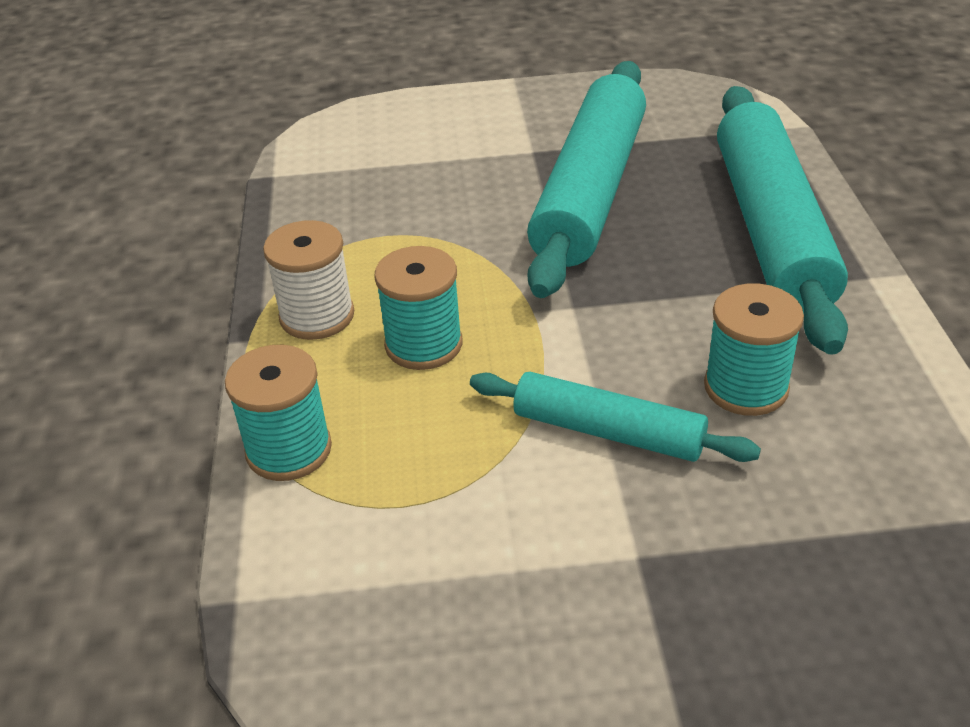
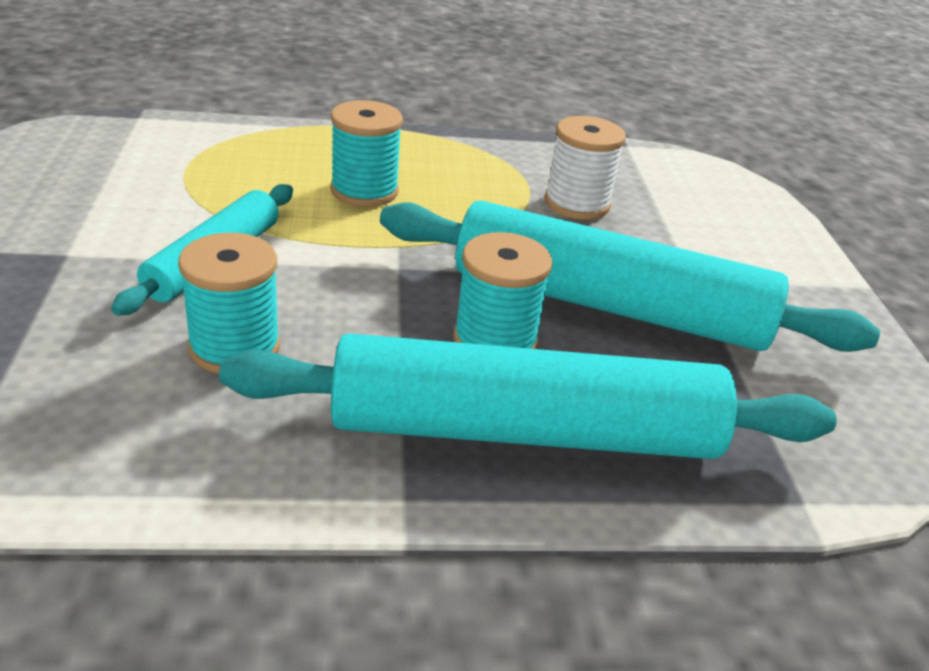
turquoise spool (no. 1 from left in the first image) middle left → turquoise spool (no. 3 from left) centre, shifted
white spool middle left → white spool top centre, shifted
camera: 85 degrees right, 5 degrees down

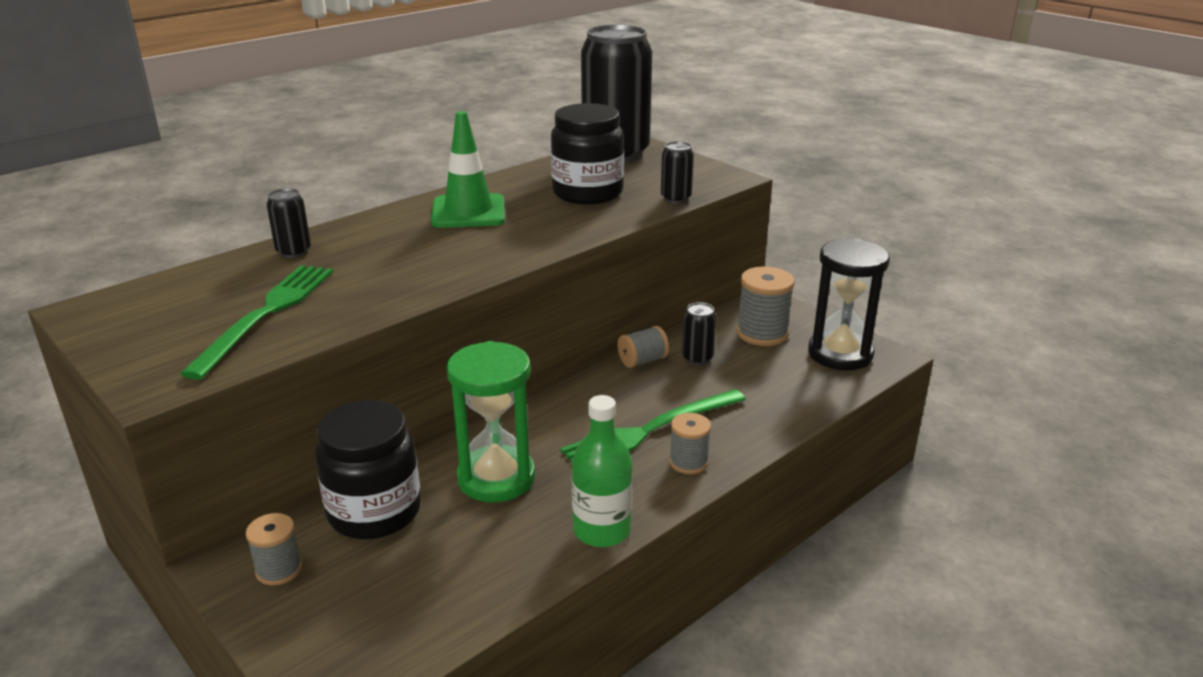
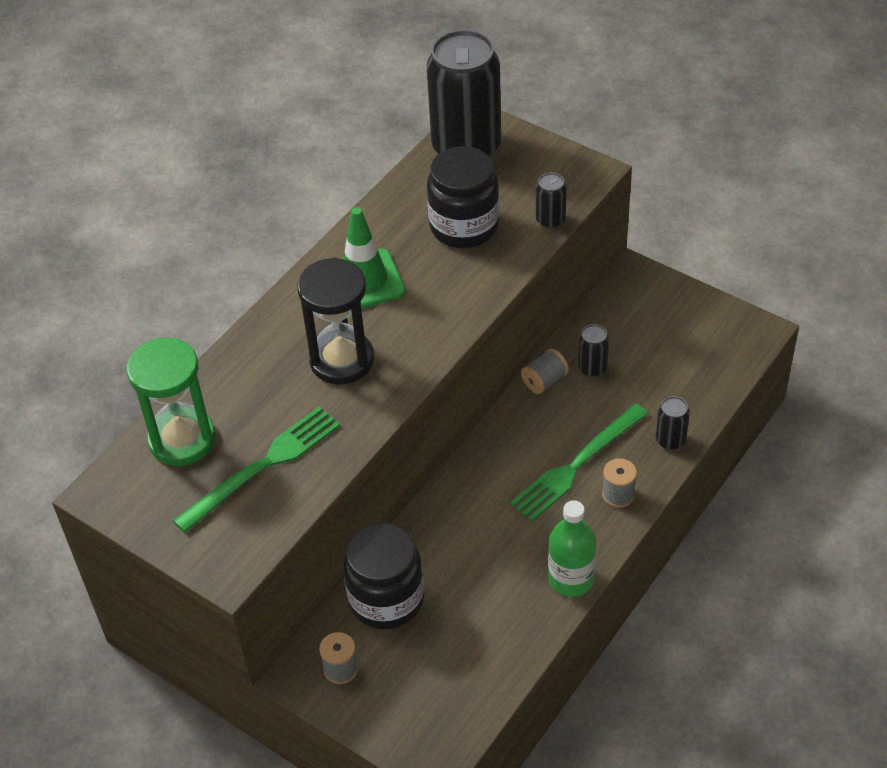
grey spool (no. 4 from left) centre → -
black can (no. 1 from left in the first image) top left → black can (no. 4 from left) middle right, shifted
green hourglass centre → green hourglass middle left, shifted
black hourglass middle right → black hourglass centre, shifted
green fork (no. 1 from left) middle left, 45 degrees clockwise
camera: 10 degrees left, 20 degrees up

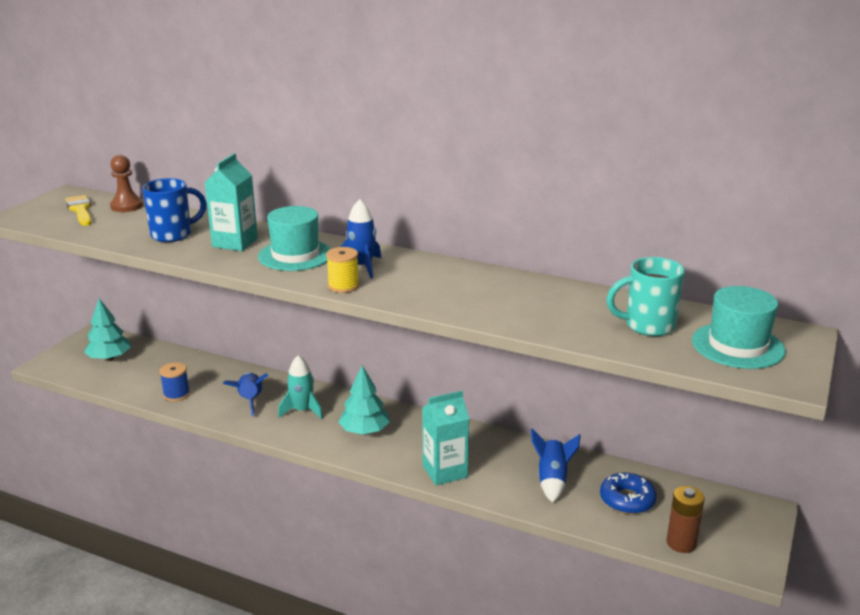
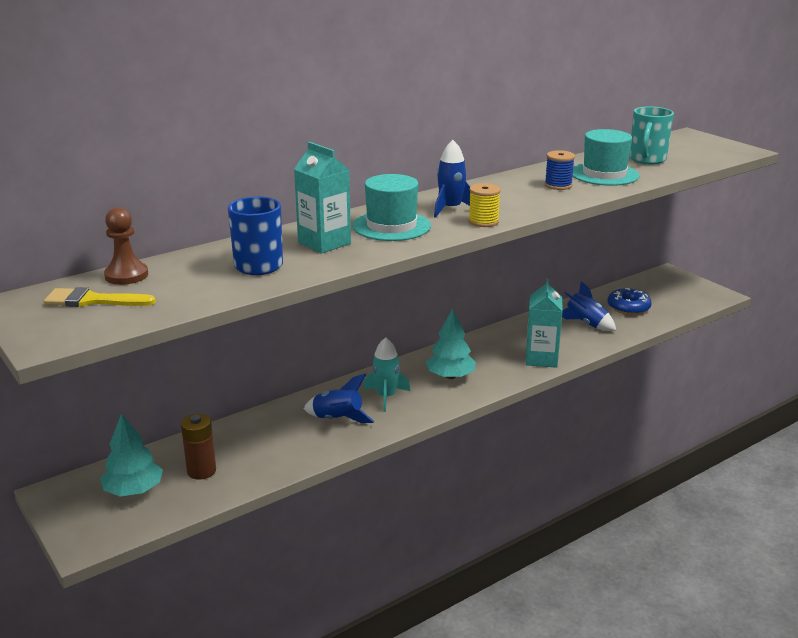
blue spool middle left → blue spool top right, shifted
brown battery bottom right → brown battery bottom left, shifted
turquoise hat (no. 2 from left) middle right → turquoise hat (no. 2 from left) top right, shifted
camera: 60 degrees left, 0 degrees up

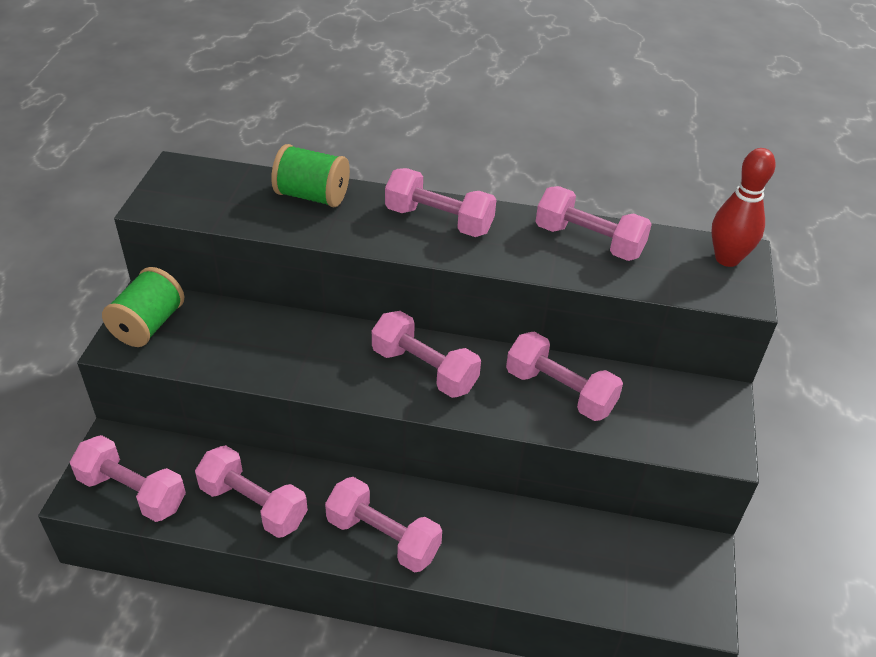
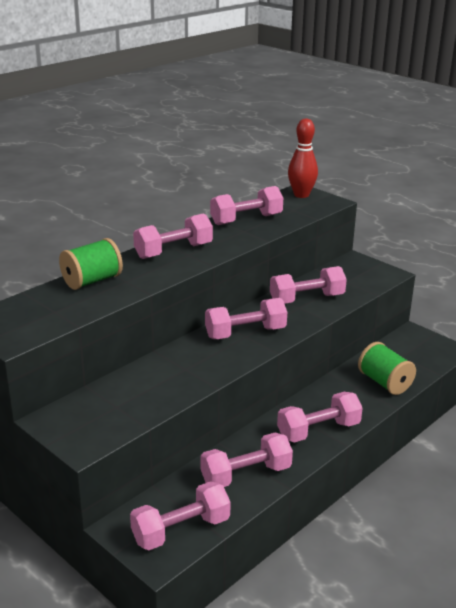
green spool (no. 1 from left in the first image) middle left → green spool (no. 2 from left) middle right, shifted
camera: 55 degrees left, 15 degrees down

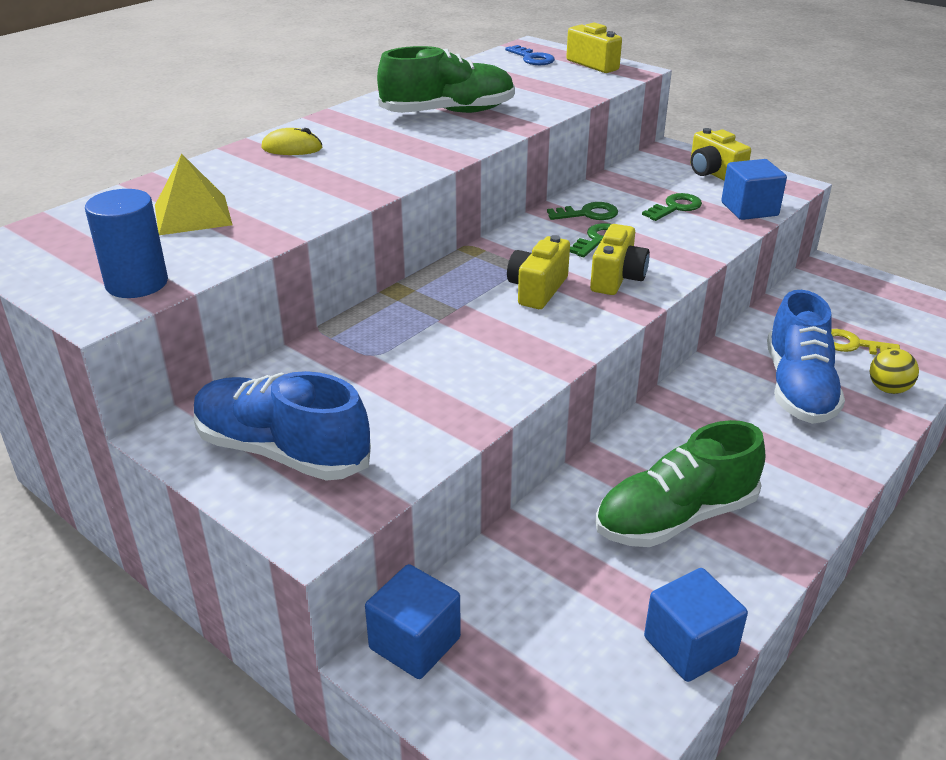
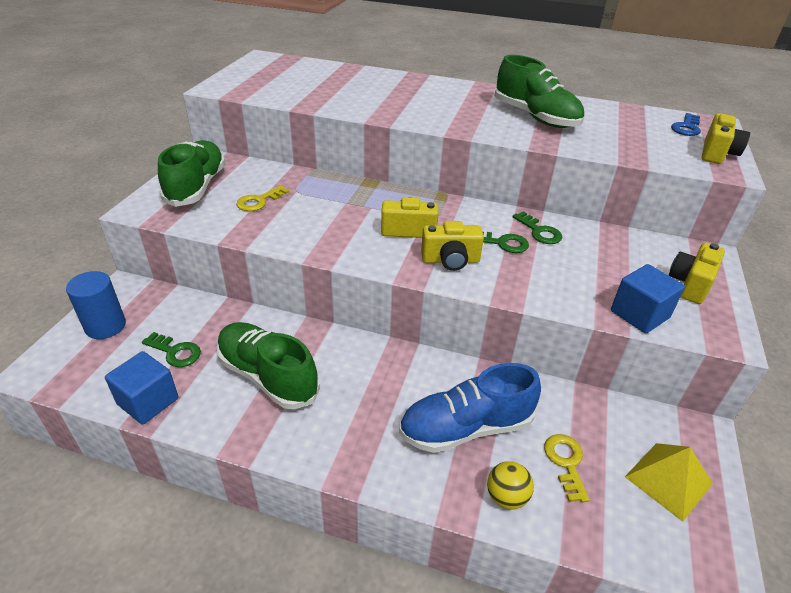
yellow mouse top left → -
blue cube (no. 1 from left) bottom centre → -
- → yellow key (no. 1 from left) middle left
blue cylinder top left → blue cylinder middle left, shifted
yellow pyramid top left → yellow pyramid bottom right, shifted
green key (no. 3 from left in the first image) top right → green key (no. 1 from left) middle left, shifted
blue shoe (no. 1 from left) middle left → green shoe (no. 1 from left) top left
camera: 65 degrees right, 5 degrees up

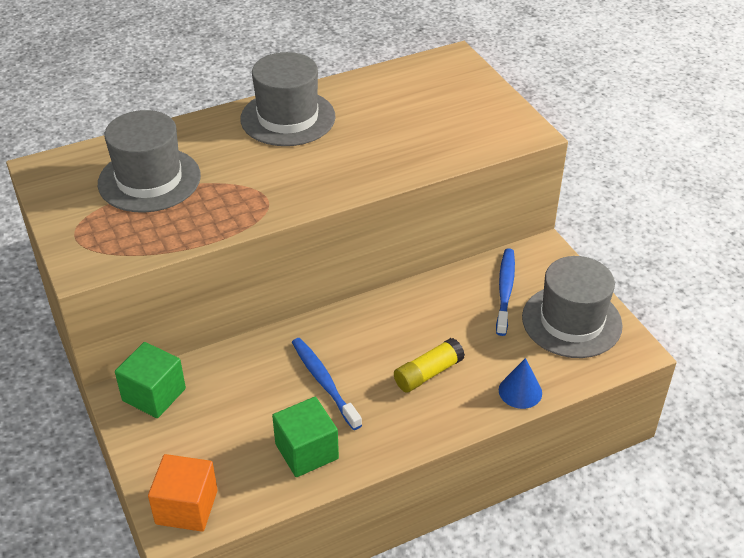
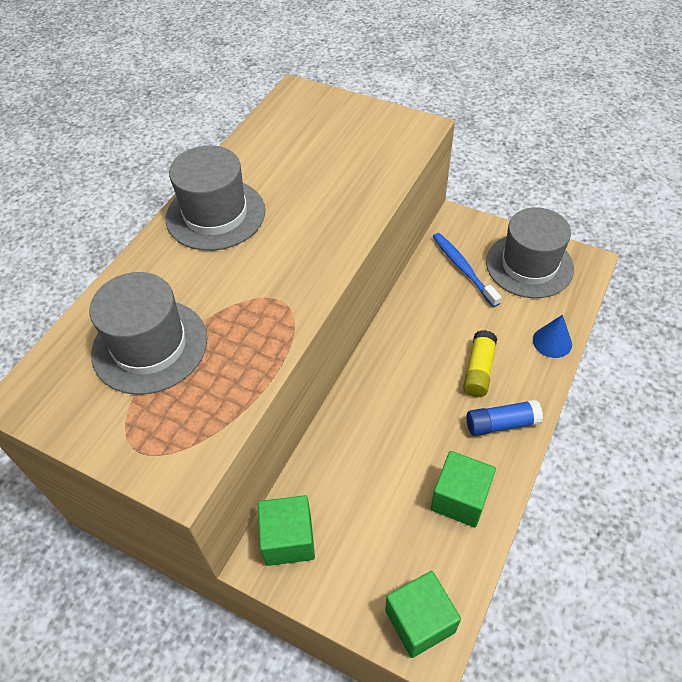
blue toothbrush (no. 1 from left) bottom centre → -
- → blue glue stick middle right
orange cube bottom left → green cube (no. 2 from left) bottom centre
camera: 35 degrees left, 10 degrees up

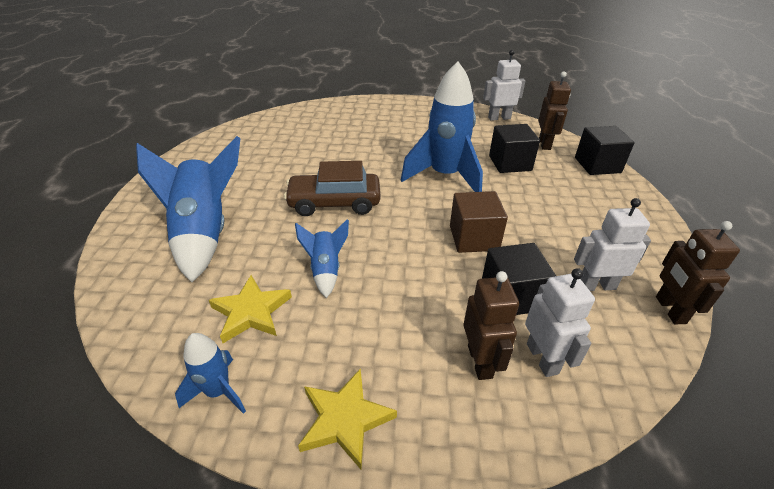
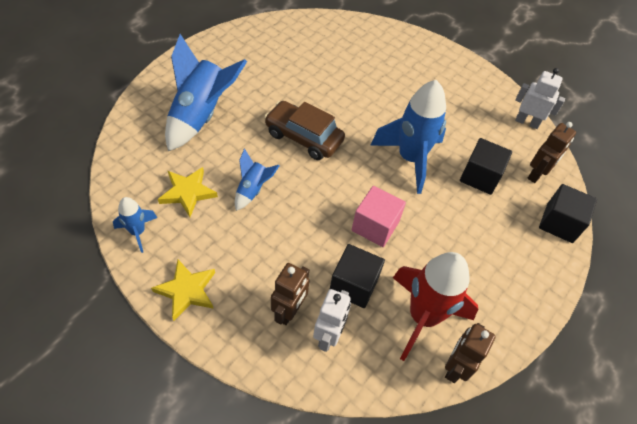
white robot (no. 3 from left) middle right → red rocket bottom right
brown cube centre → pink cube centre
camera: 30 degrees right, 15 degrees up

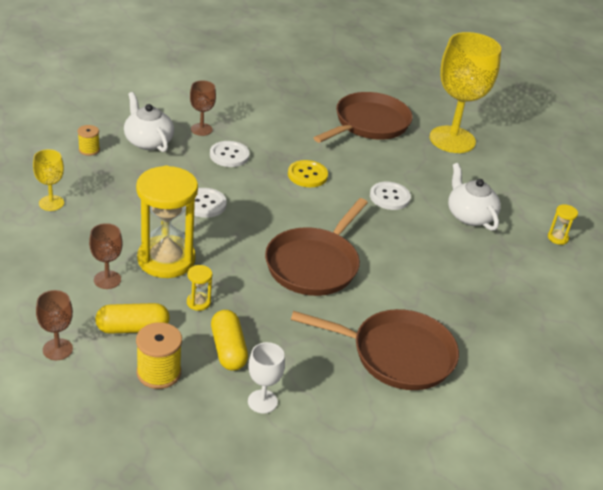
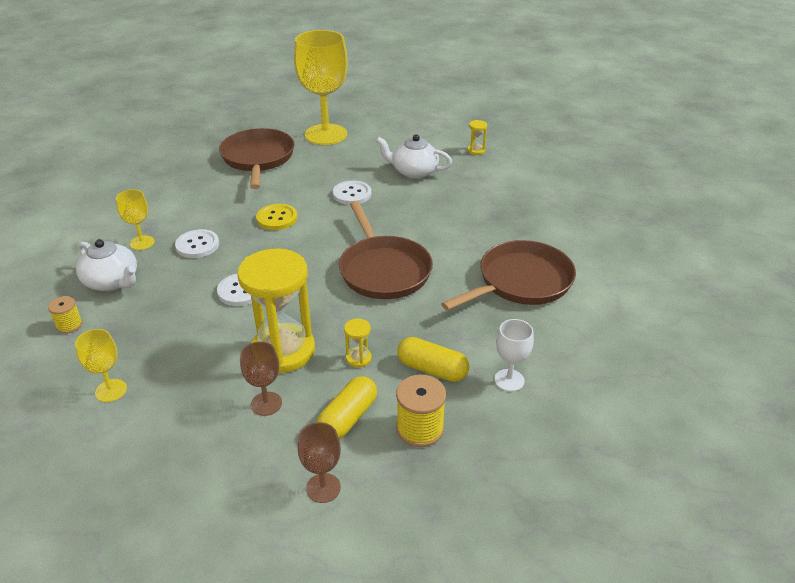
brown goblet (no. 3 from left) top centre → yellow goblet (no. 2 from left) middle left
white teapot (no. 1 from left) top left → white teapot (no. 1 from left) middle left, 150 degrees counterclockwise
camera: 45 degrees left, 0 degrees up

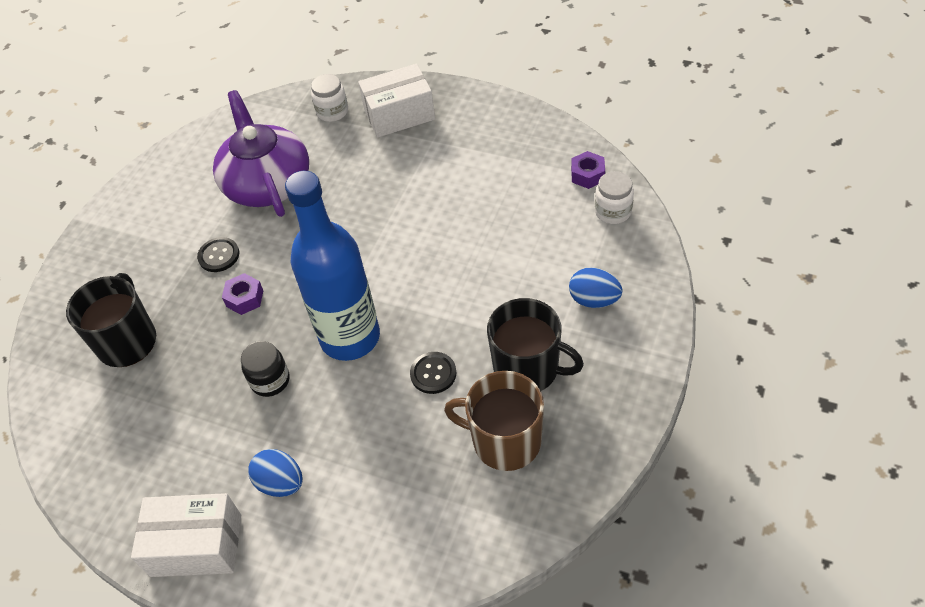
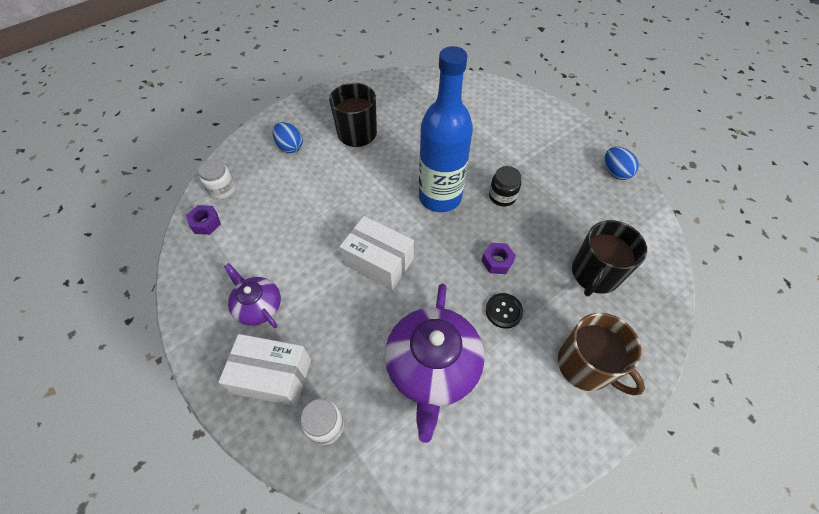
black button (no. 2 from left) centre → -
- → purple teapot (no. 1 from left) middle left
white box (no. 1 from left in the first image) bottom left → white box (no. 2 from left) centre, shifted
blue egg (no. 1 from left in the first image) bottom left → blue egg (no. 2 from left) top right, shifted
brown mug bottom centre → brown mug bottom right, shifted
camera: 155 degrees left, 5 degrees up

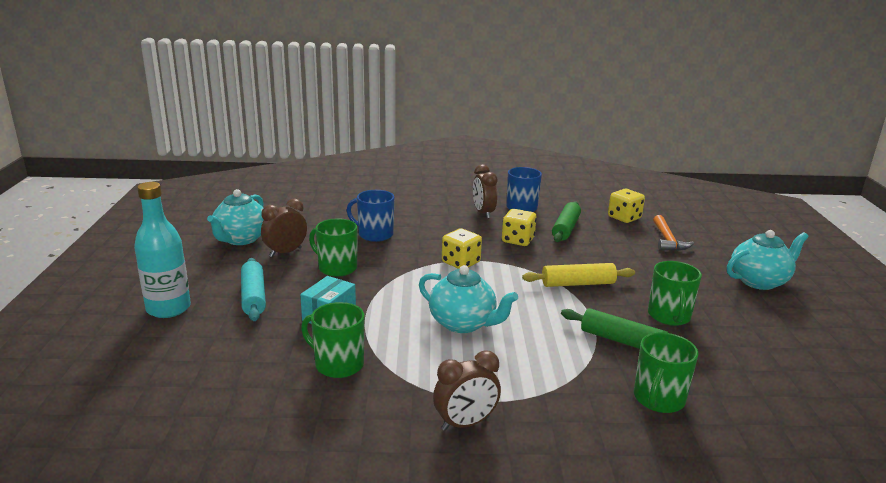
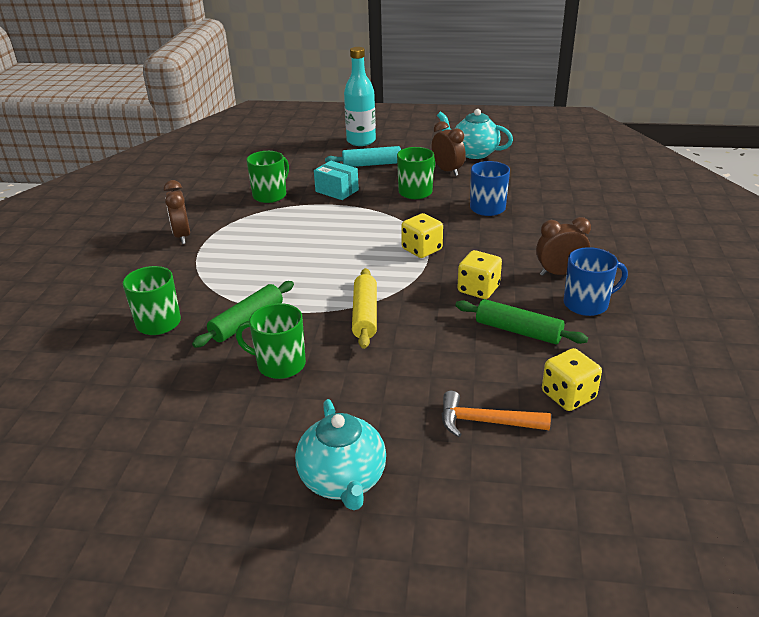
turquoise teapot (no. 2 from left) centre → -
camera: 100 degrees right, 10 degrees up

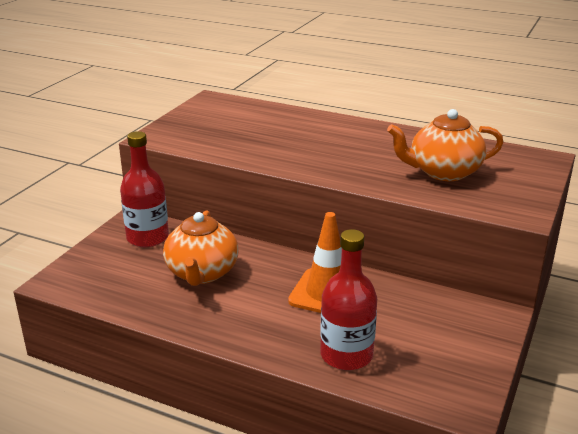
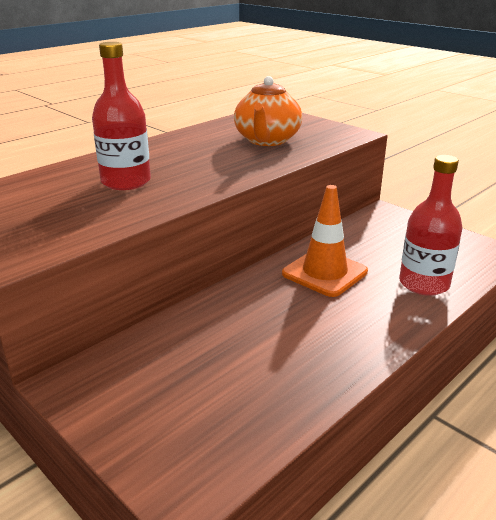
orange teapot (no. 1 from left) centre → -
red bottle (no. 1 from left) middle left → red bottle (no. 1 from left) top left, shifted
camera: 70 degrees left, 0 degrees up

